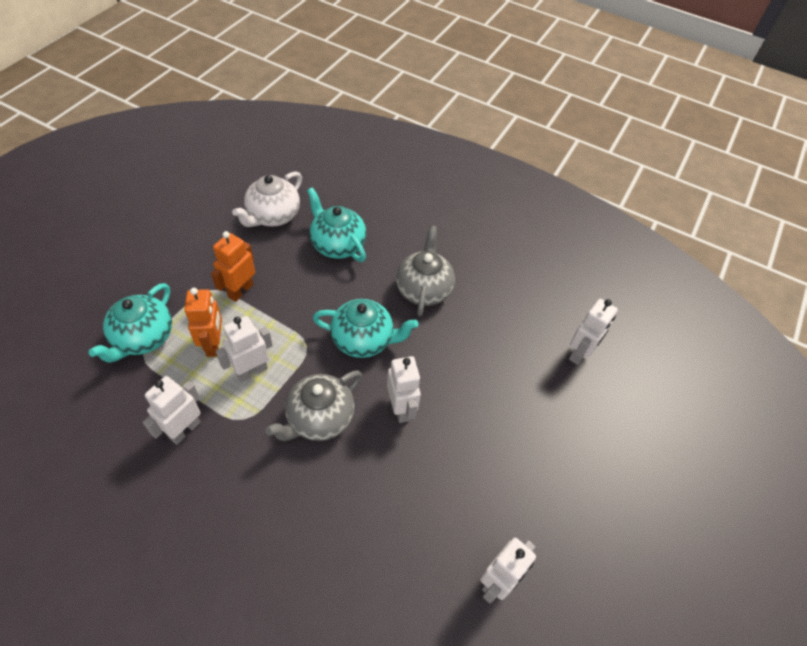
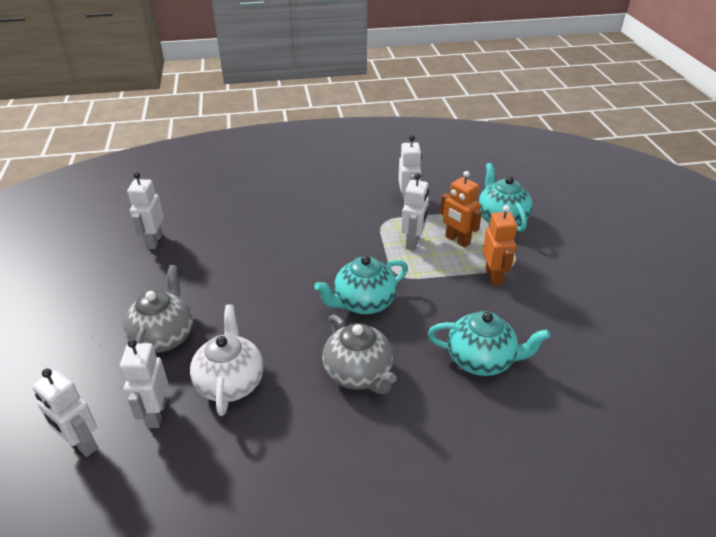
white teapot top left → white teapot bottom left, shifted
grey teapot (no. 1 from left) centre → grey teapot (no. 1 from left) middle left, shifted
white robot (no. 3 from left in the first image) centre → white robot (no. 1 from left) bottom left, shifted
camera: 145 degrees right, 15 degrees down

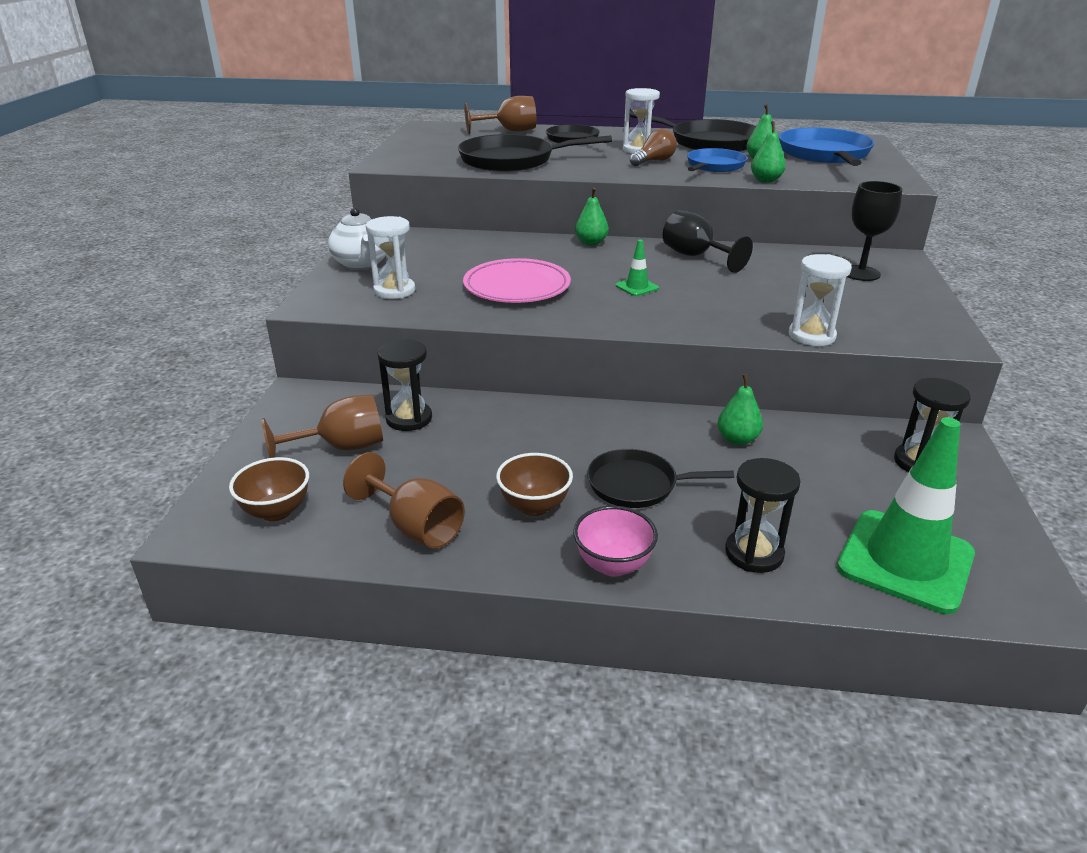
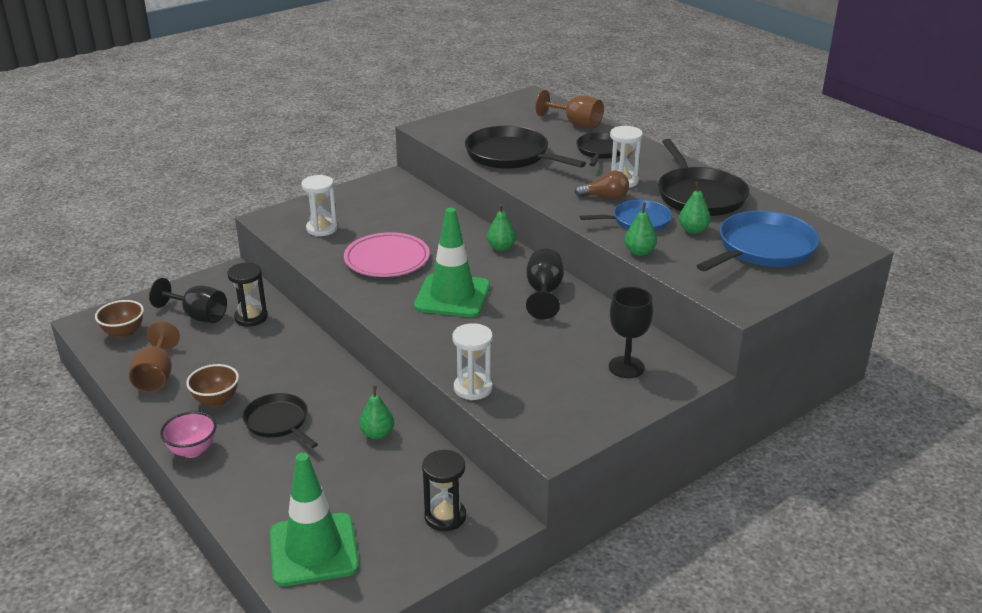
white teapot top left → -
black hourglass (no. 2 from left) middle right → -
brown goblet (no. 1 from left) middle left → black goblet (no. 1 from left) middle left
green traffic cone (no. 1 from left in the first image) top centre → green traffic cone (no. 2 from left) centre, x2.37
camera: 45 degrees right, 0 degrees up

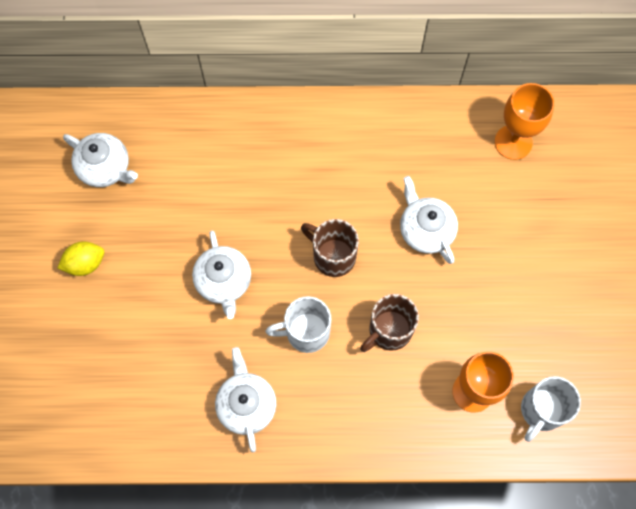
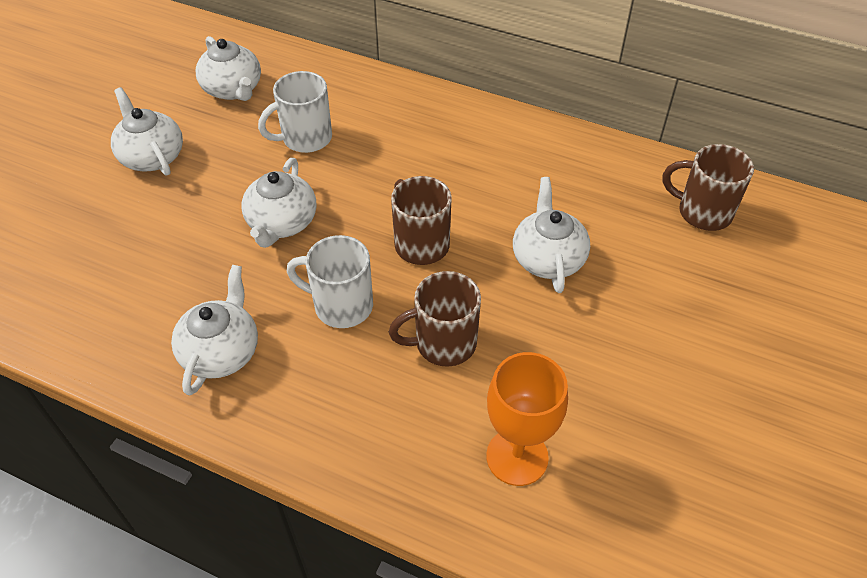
white mug (no. 2 from left in the first image) bottom right → white mug (no. 1 from left) top centre, shifted
yellow lemon middle left → white teapot (no. 1 from left) top left
orange goblet (no. 2 from left) top right → brown mug (no. 3 from left) top right
camera: 25 degrees right, 20 degrees down

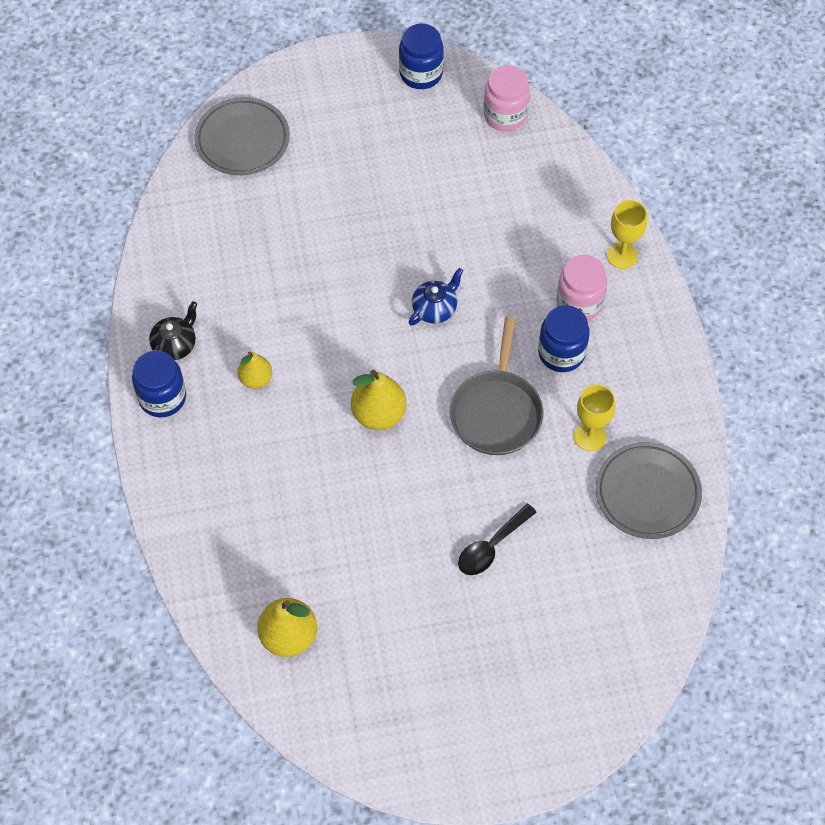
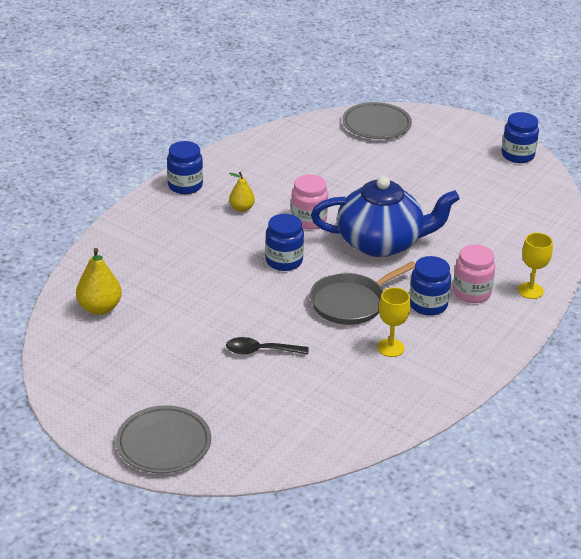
black teapot middle left → -
pink jar (no. 1 from left) top centre → pink jar (no. 1 from left) centre, shifted
grey plate (no. 2 from left in the first image) middle right → grey plate (no. 1 from left) bottom left, shifted
yellow pear (no. 3 from left) centre → blue jar (no. 2 from left) centre
blue teapot centre, x2.41
camera: 45 degrees right, 25 degrees down

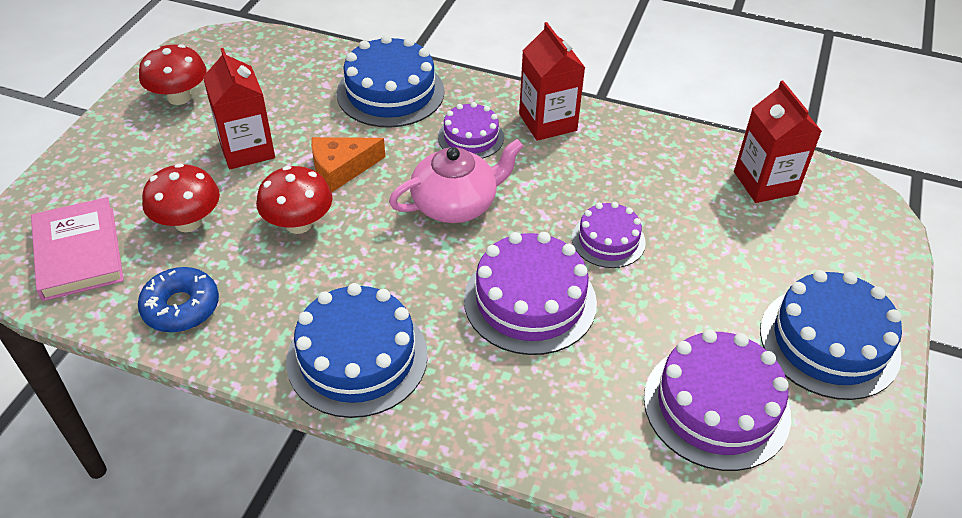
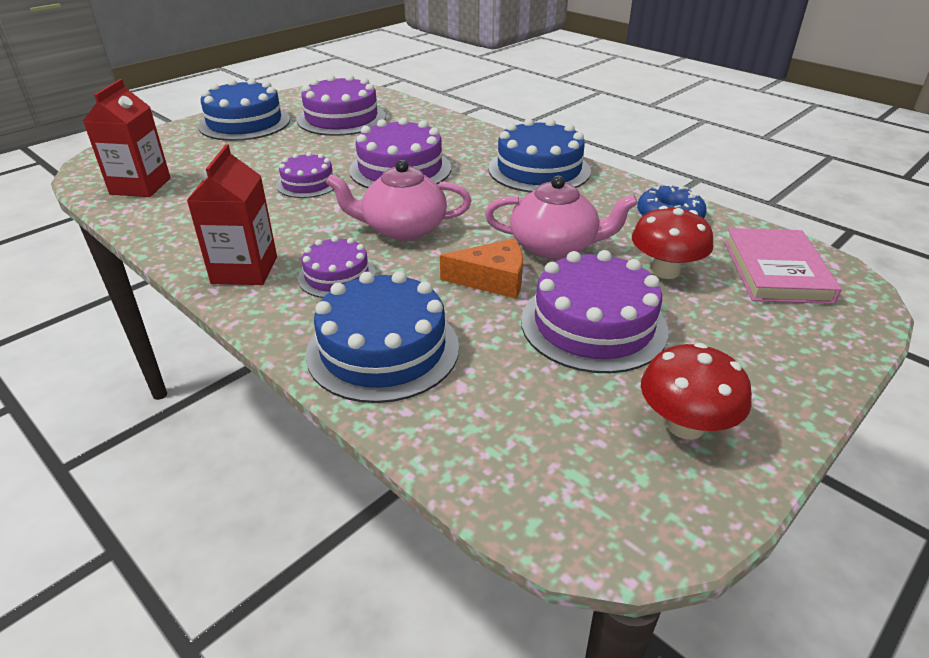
red carton (no. 1 from left) top left → purple cake (no. 5 from left) centre
red mushroom (no. 3 from left) middle left → pink teapot (no. 2 from left) top centre
camera: 155 degrees left, 10 degrees down

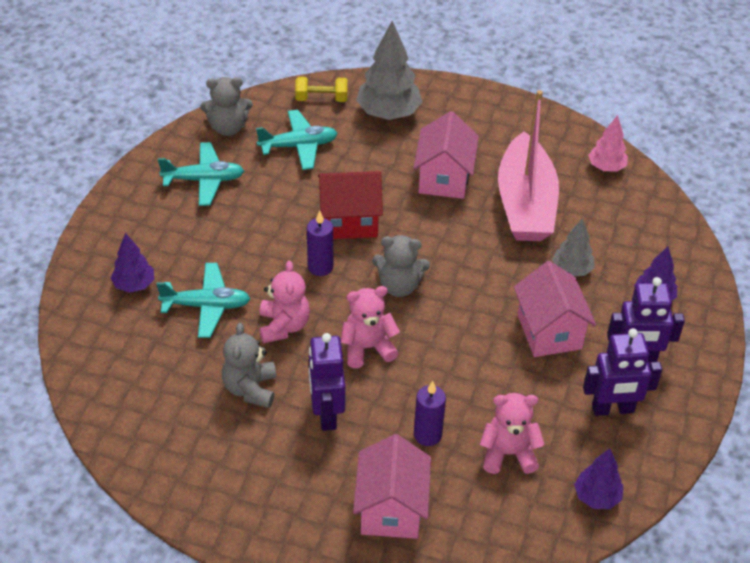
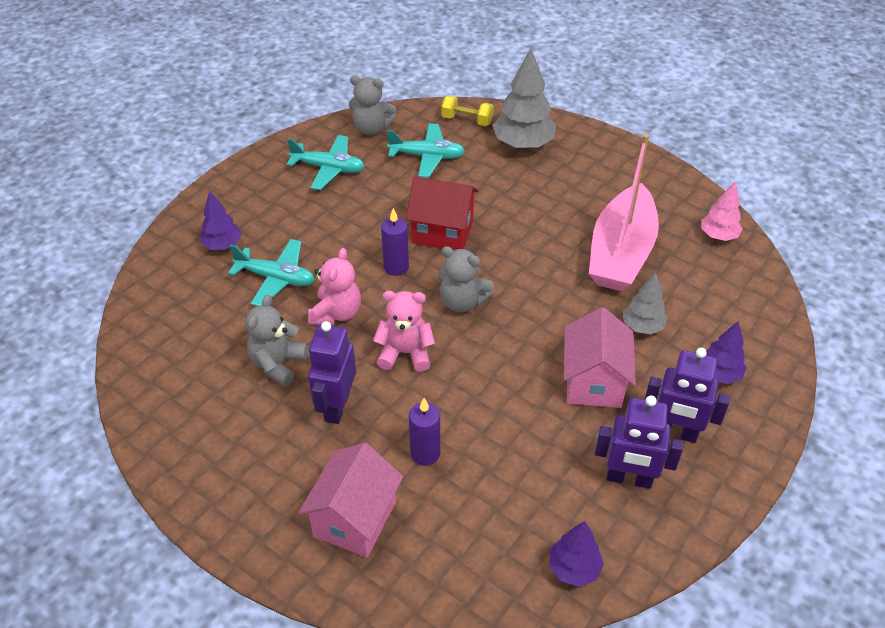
pink house (no. 2 from left) top centre → -
pink teddy bear (no. 3 from left) bottom right → -
camera: 20 degrees right, 0 degrees up

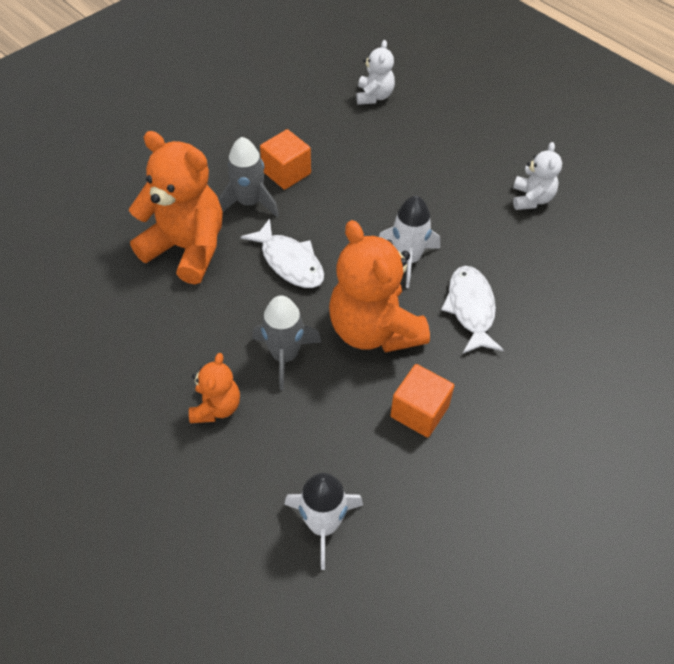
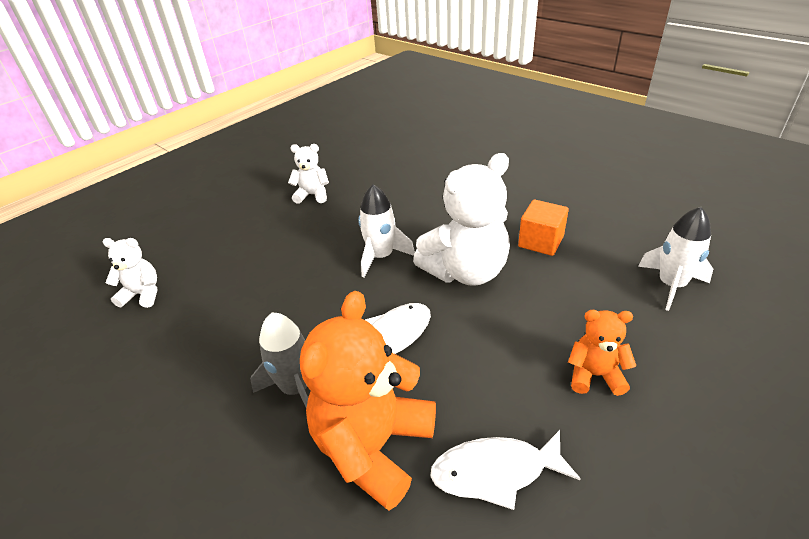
grey rocket (no. 2 from left) centre → -
orange cube (no. 1 from left) top centre → -
white fish (no. 2 from left) middle right → white fish (no. 2 from left) bottom centre, shifted
orange teddy bear (no. 3 from left) centre → white teddy bear (no. 3 from left) centre
camera: 90 degrees left, 15 degrees down

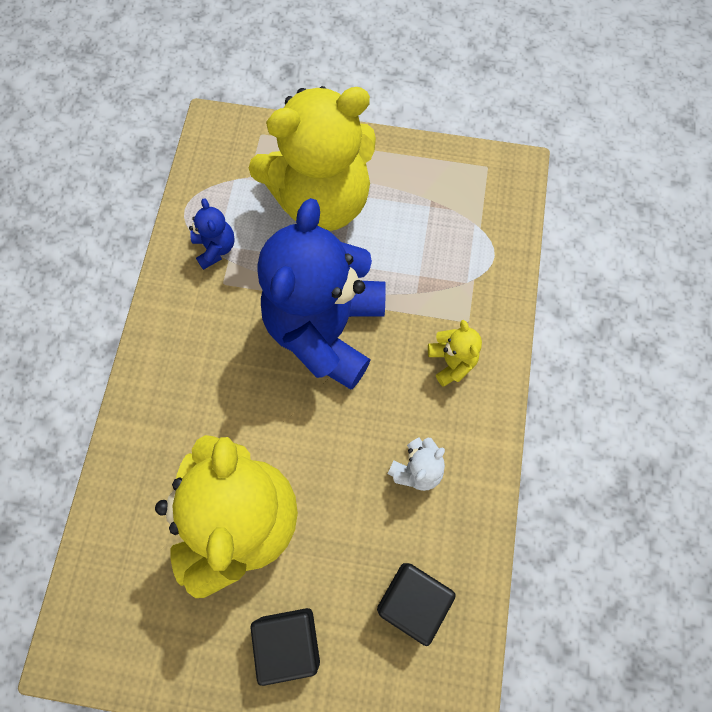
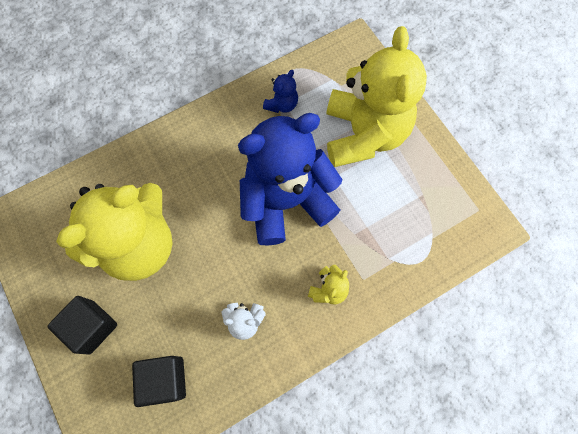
yellow teddy bear (no. 2 from left in the first image) top centre → yellow teddy bear (no. 3 from left) top centre, 120 degrees counterclockwise
camera: 50 degrees right, 0 degrees up

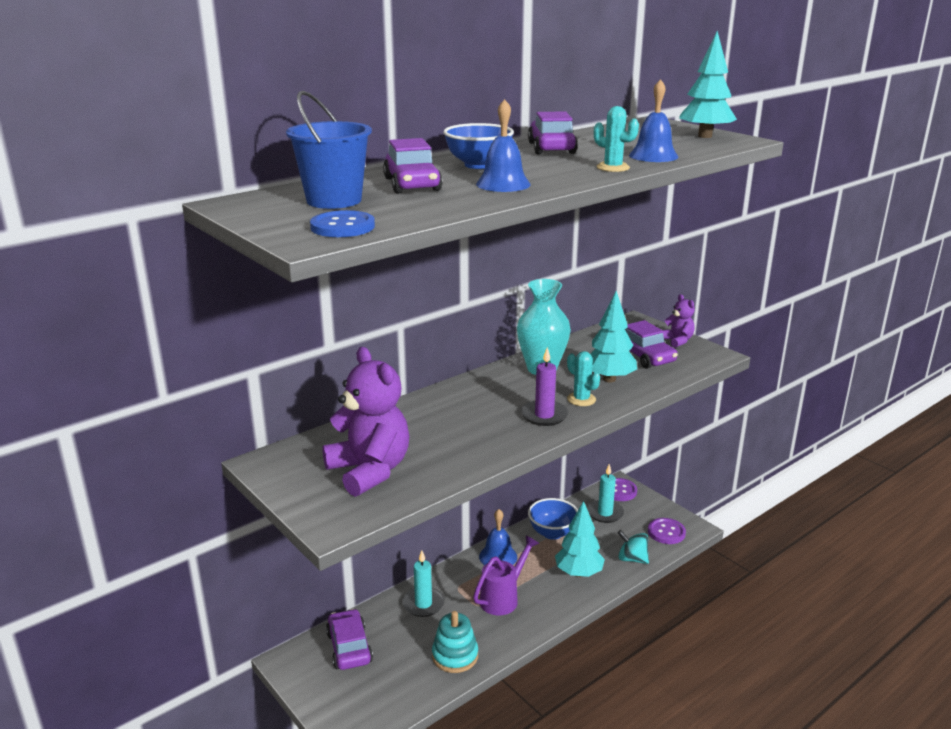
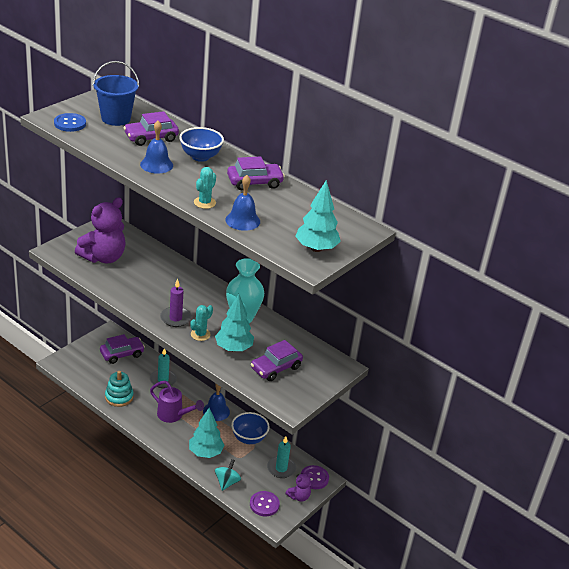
purple teddy bear (no. 2 from left) middle right → purple teddy bear (no. 2 from left) bottom centre, shifted
camera: 75 degrees right, 10 degrees up

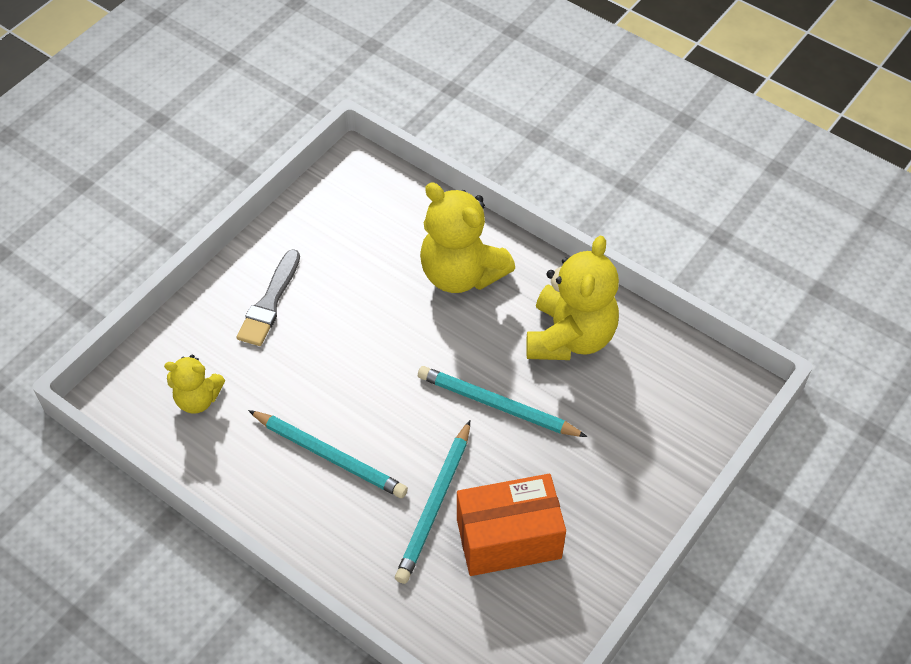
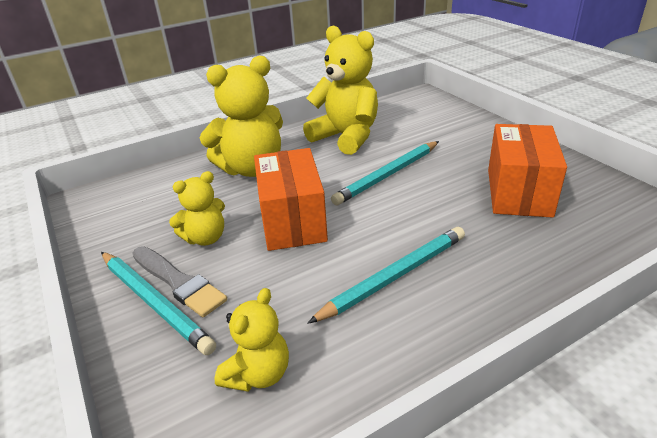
- → yellow teddy bear (no. 1 from left) middle left
- → orange box (no. 1 from left) centre
turquoise pencil (no. 2 from left in the first image) bottom centre → turquoise pencil (no. 1 from left) bottom left, shifted
camera: 65 degrees left, 20 degrees down

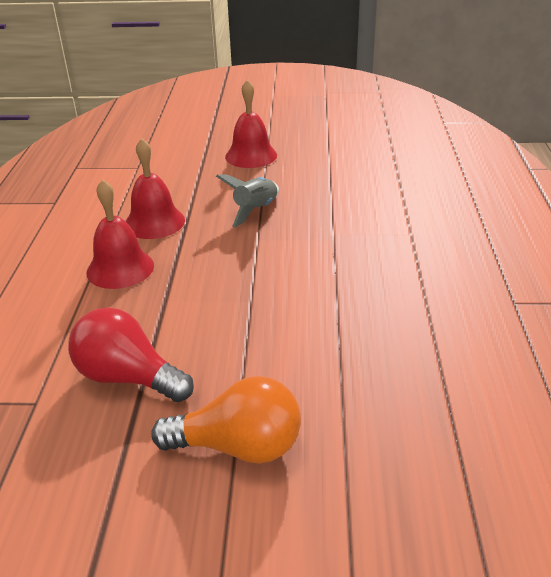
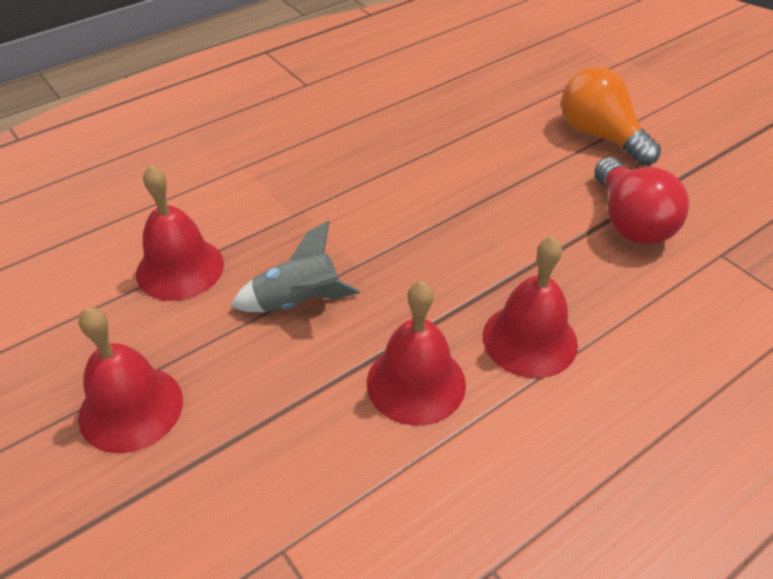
- → red bell (no. 2 from left) middle left
camera: 130 degrees left, 10 degrees up

